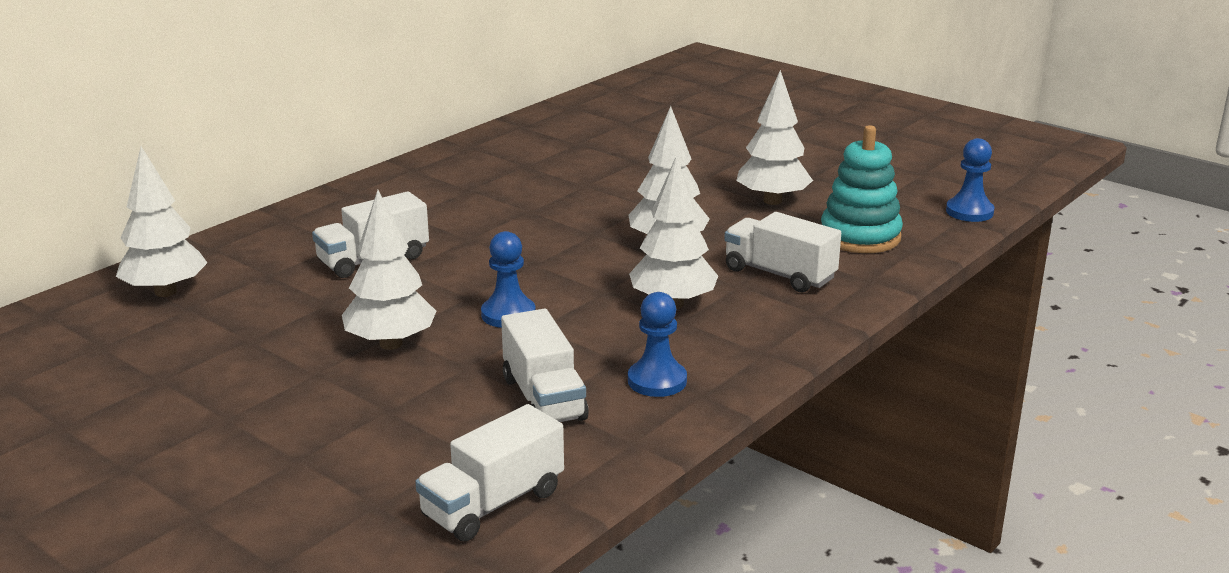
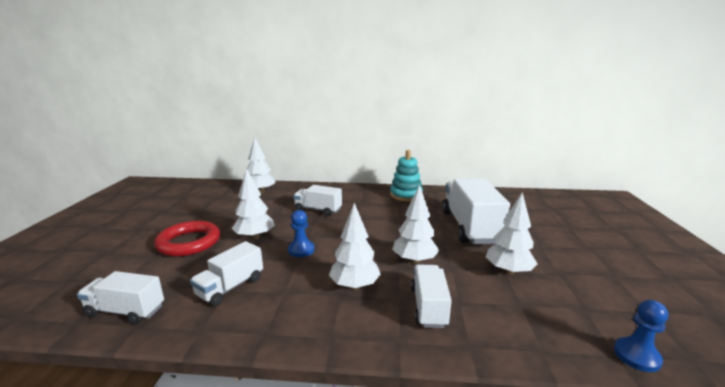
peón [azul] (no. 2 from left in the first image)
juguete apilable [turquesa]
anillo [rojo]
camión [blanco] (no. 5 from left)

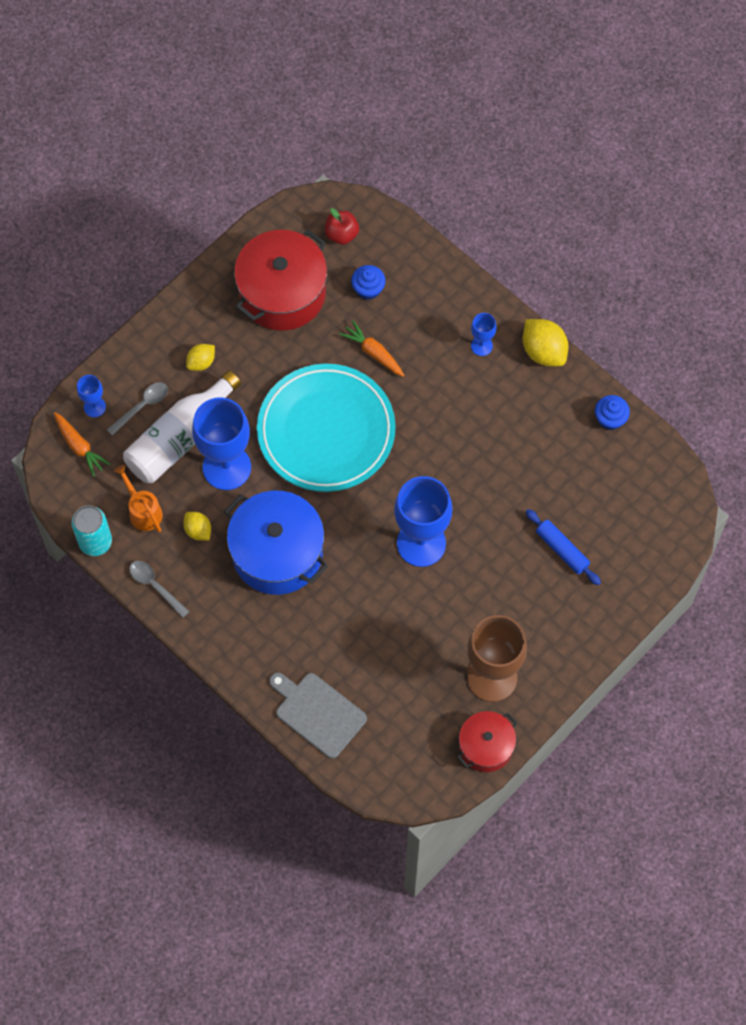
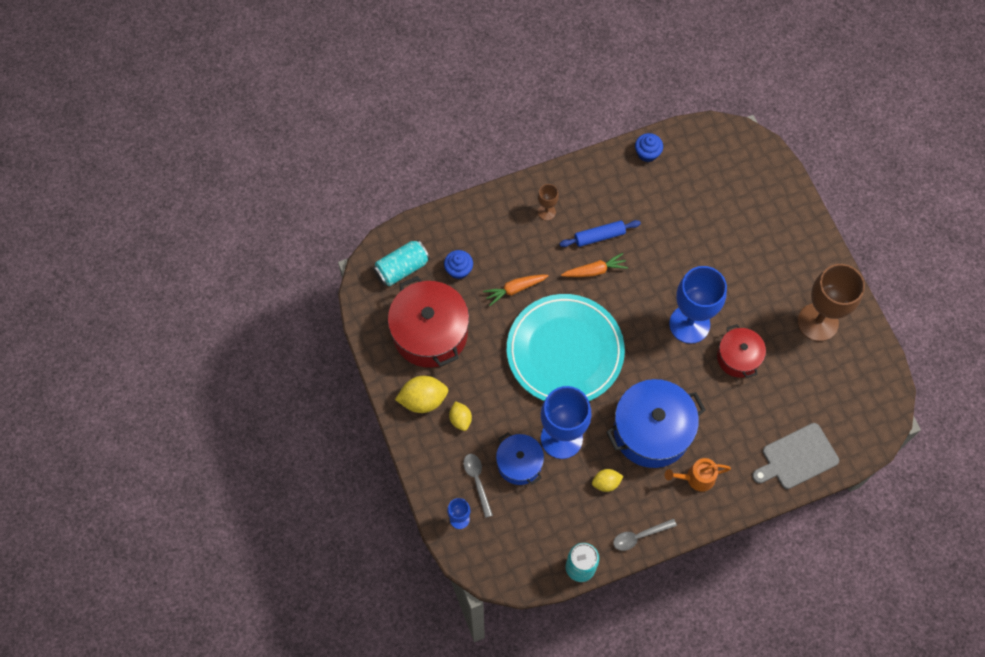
zanahoria [naranja] (no. 2 from left)
regadera [naranja]
olla [azul] (no. 1 from left)
lata [turquesa] (no. 1 from left)
olla [rojo] (no. 2 from left)
copa [marrón] (no. 1 from left)
limón [amarillo] (no. 1 from left)
rodillo [azul]

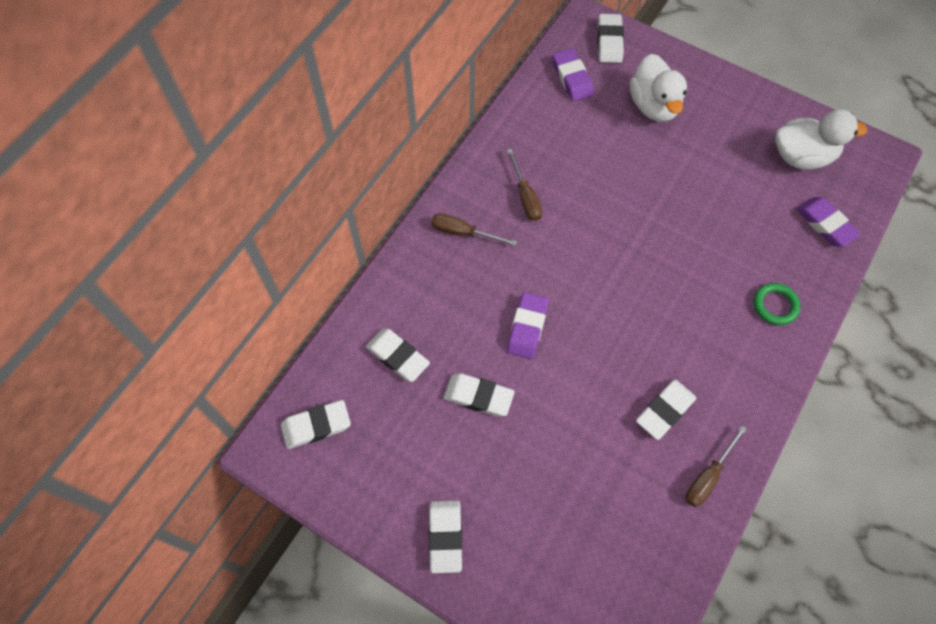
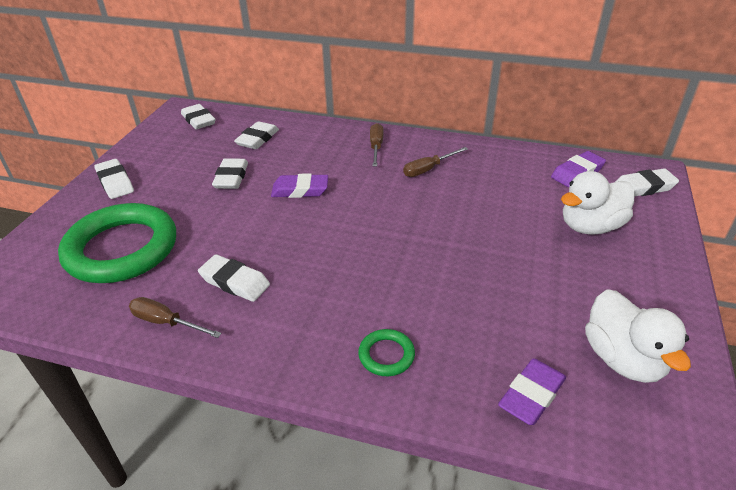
goma de borrar [blanco] (no. 1 from left)
anillo [verde] (no. 1 from left)

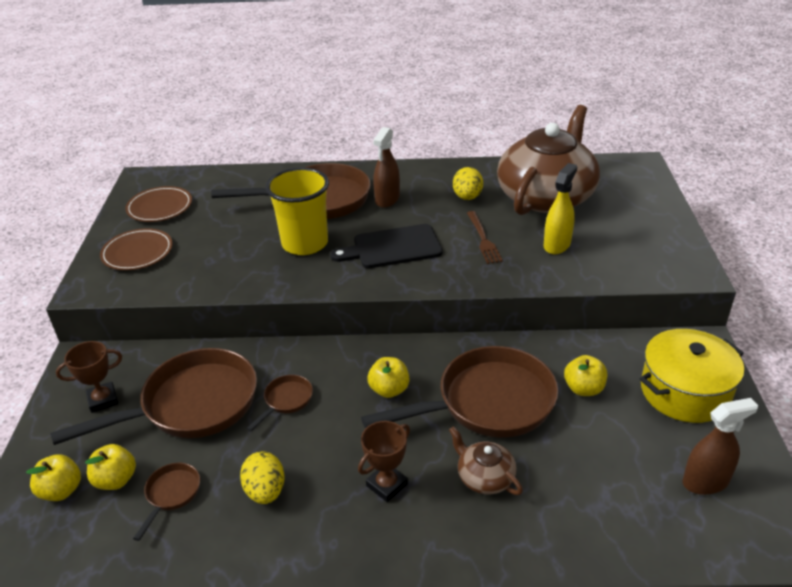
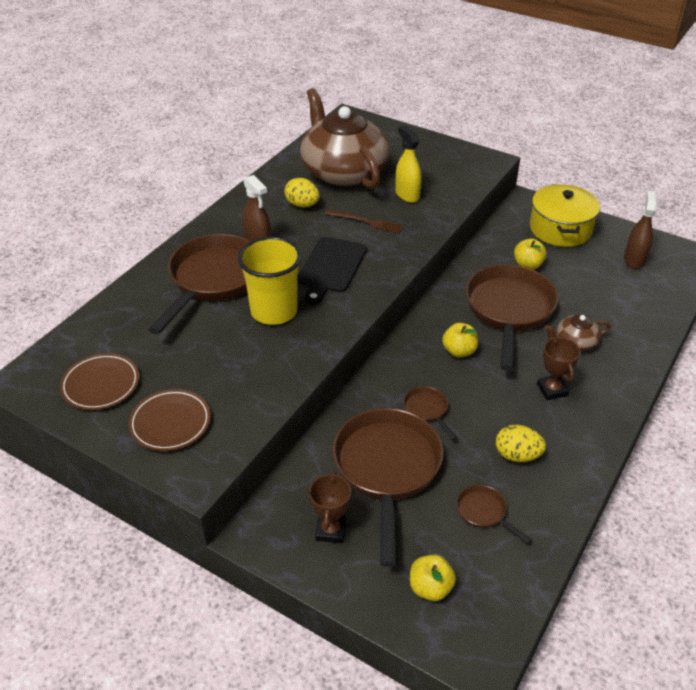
manzana [amarillo] (no. 2 from left in the first image)

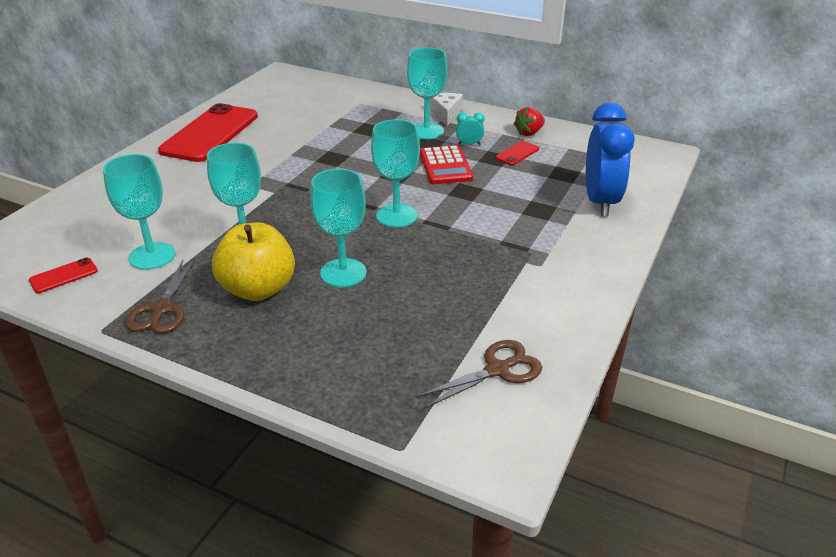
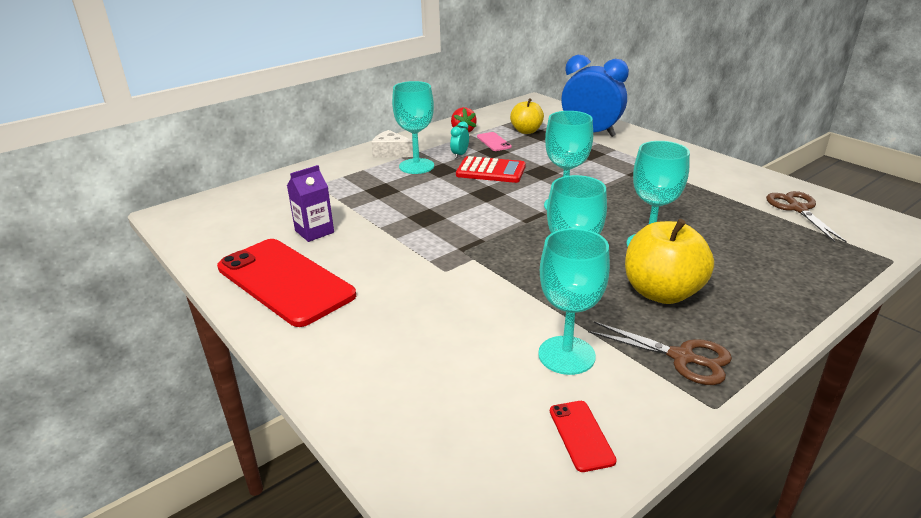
móvil [rosa]
cartón de leche [morado]
manzana [amarillo] (no. 1 from left)

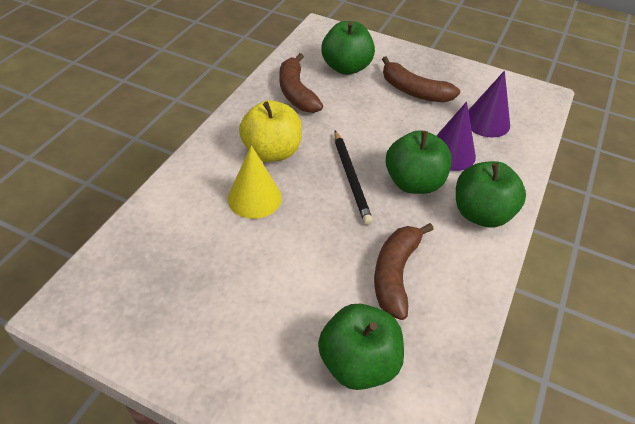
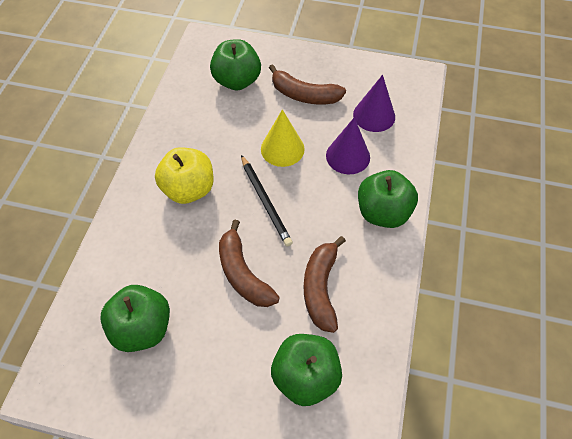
cono [amarillo]
plátano [marrón] (no. 1 from left)
manzana [verde] (no. 1 from left)

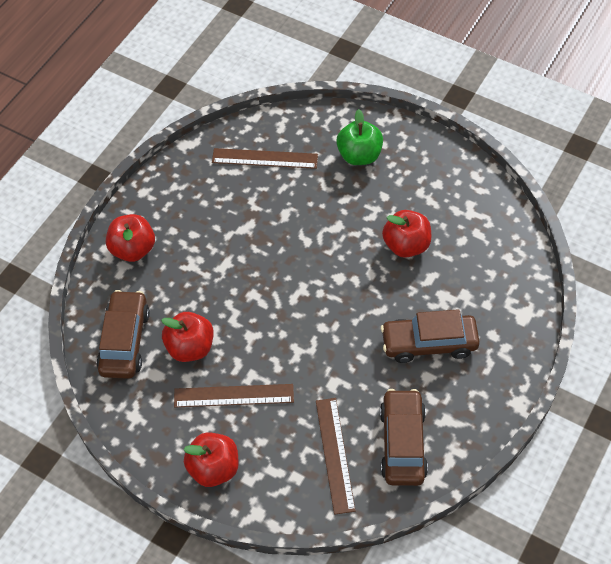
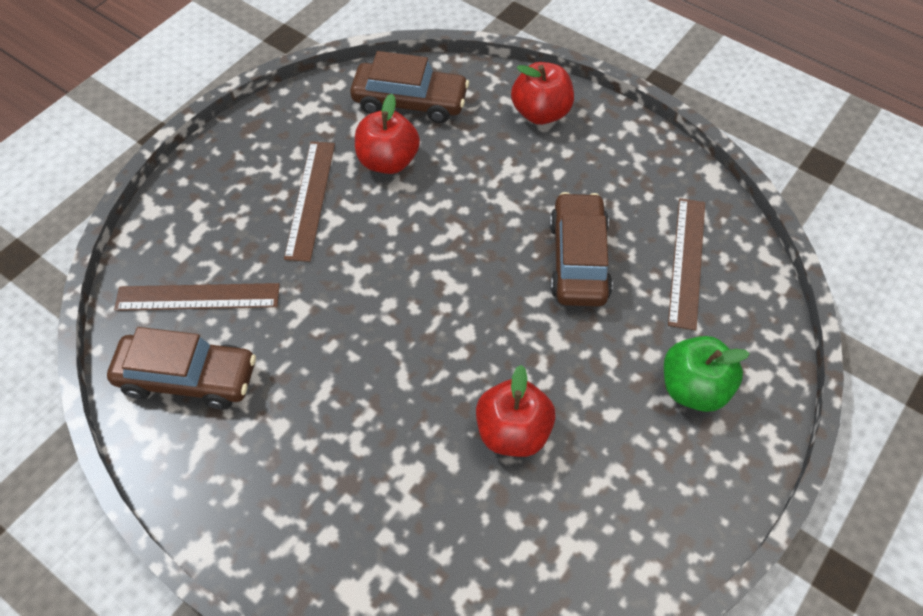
manzana [rojo] (no. 3 from left in the first image)
coche [marrón] (no. 3 from left)

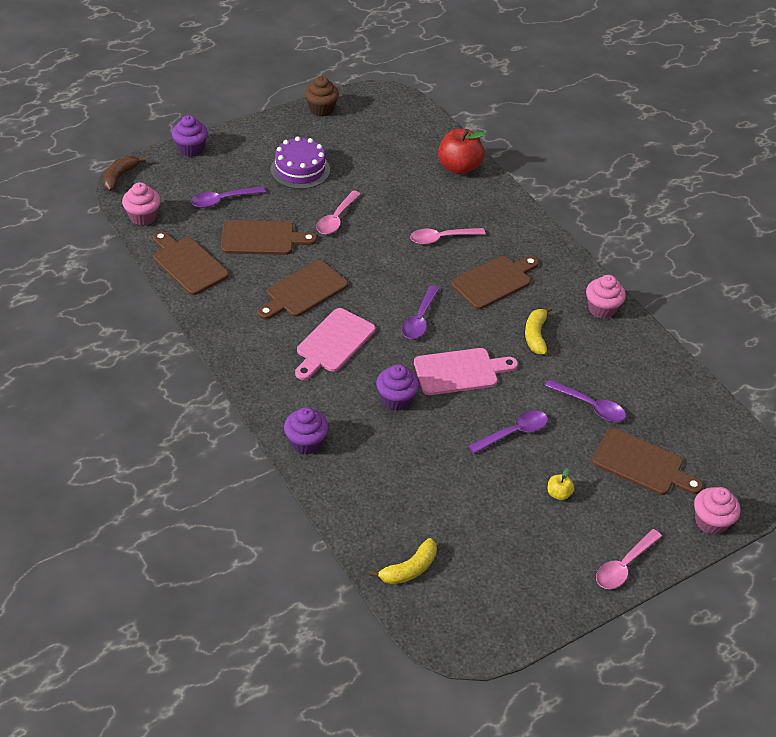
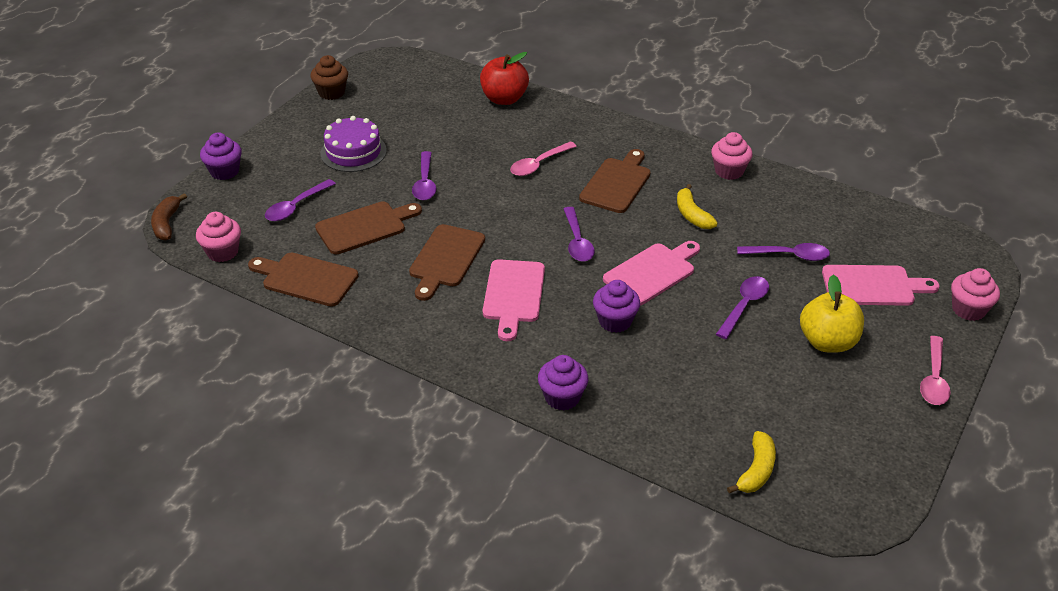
cuchara [morado] (no. 2 from left)
manzana [amarillo]
tabla de cortar [rosa] (no. 3 from left)

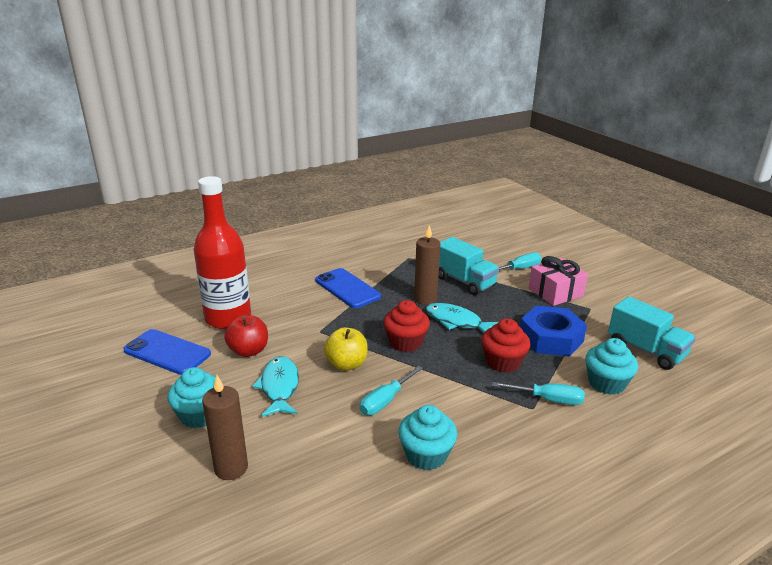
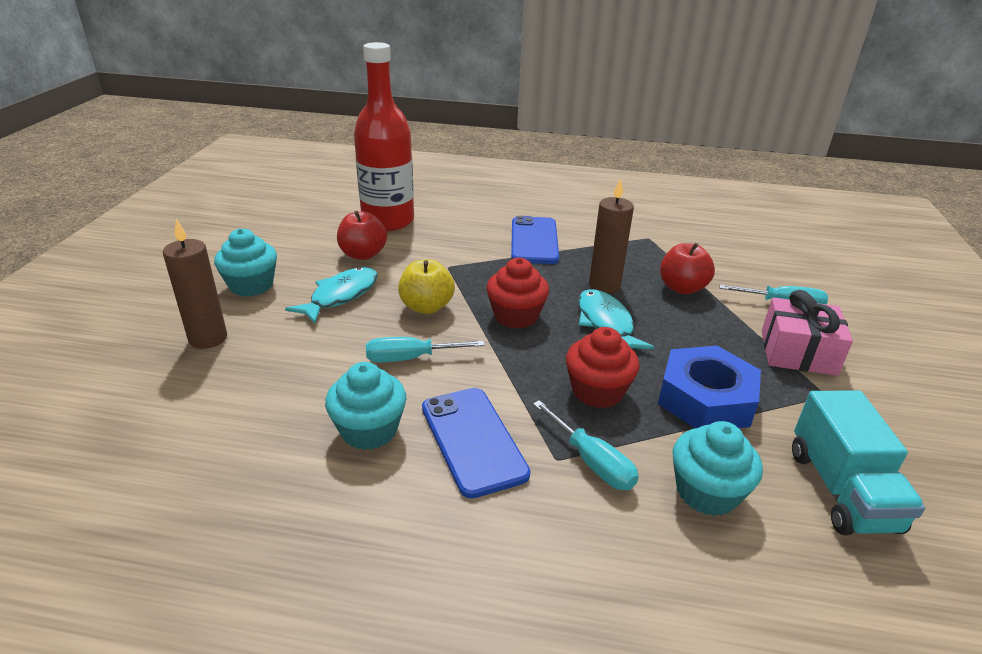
móvil [azul] (no. 1 from left)
manzana [rojo] (no. 2 from left)

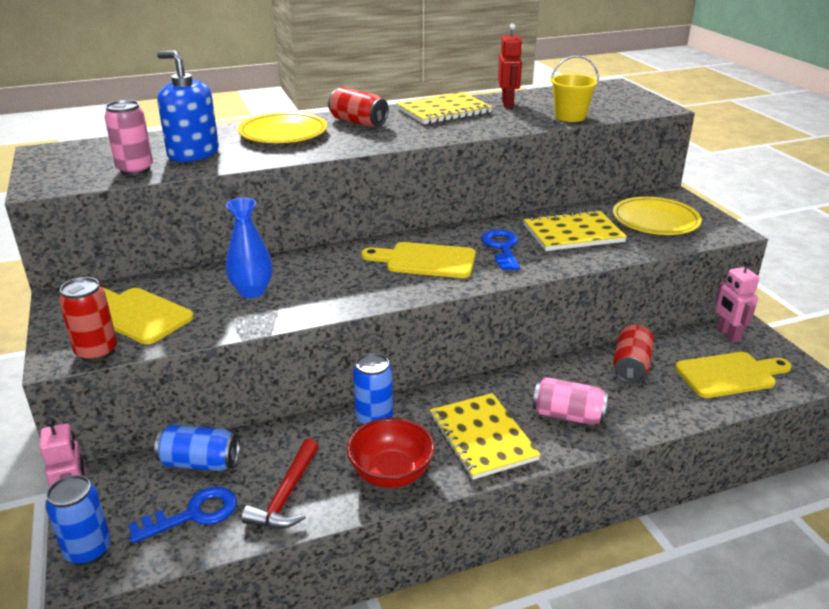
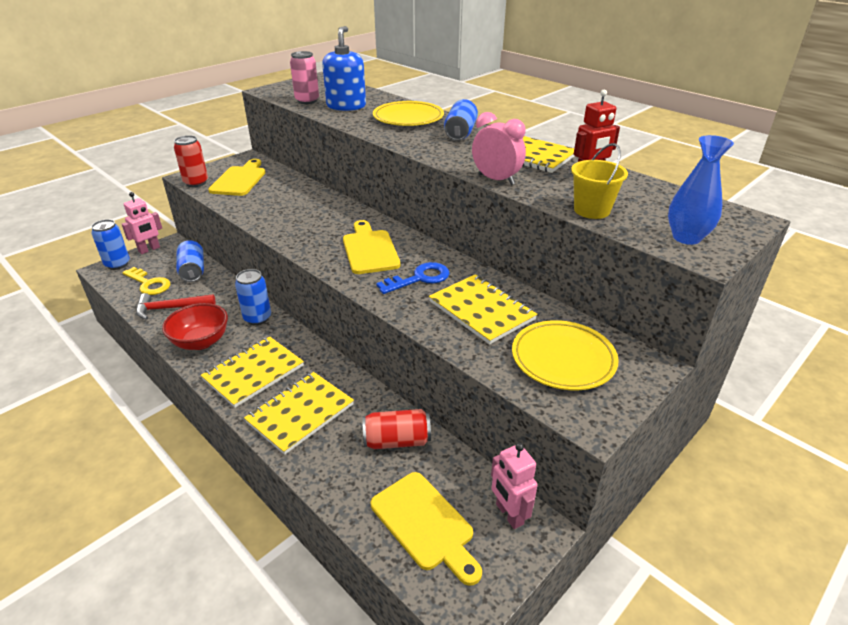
llave [amarillo]
florero [azul]
lata [azul] (no. 4 from left)
cuaderno [amarillo] (no. 2 from left)
robot [rosa] (no. 2 from left)
despertador [rosa]

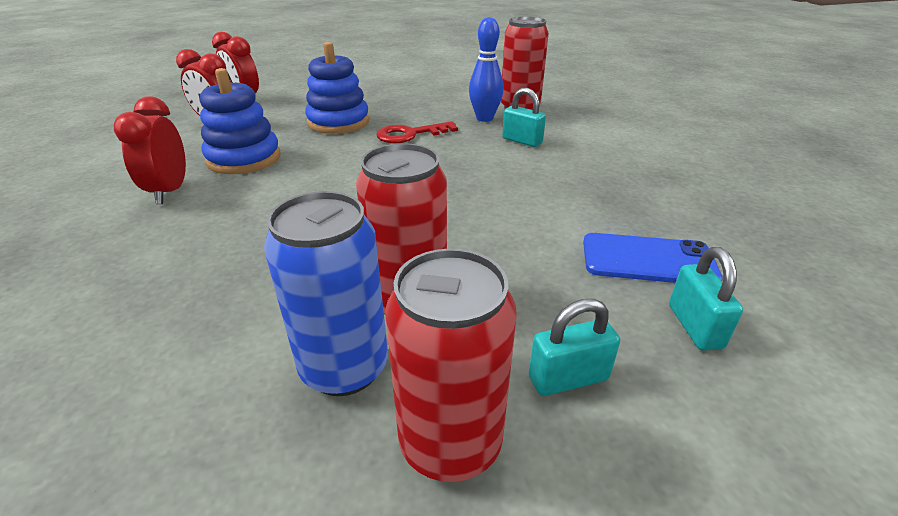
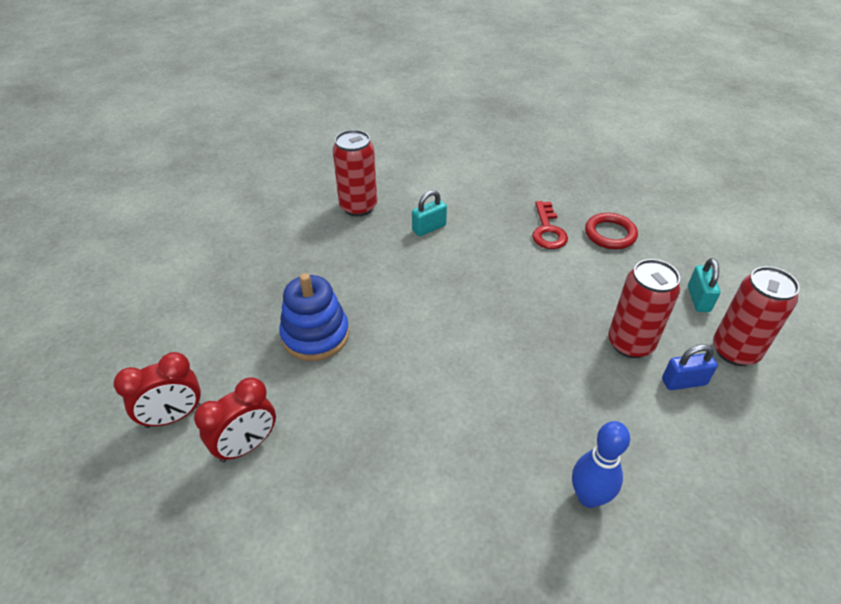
despertador [rojo] (no. 1 from left in the first image)
juguete apilable [azul] (no. 1 from left in the first image)
candado [azul]
llave [rojo]
bolo [azul]
anillo [rojo]
candado [turquesa] (no. 3 from left in the first image)

